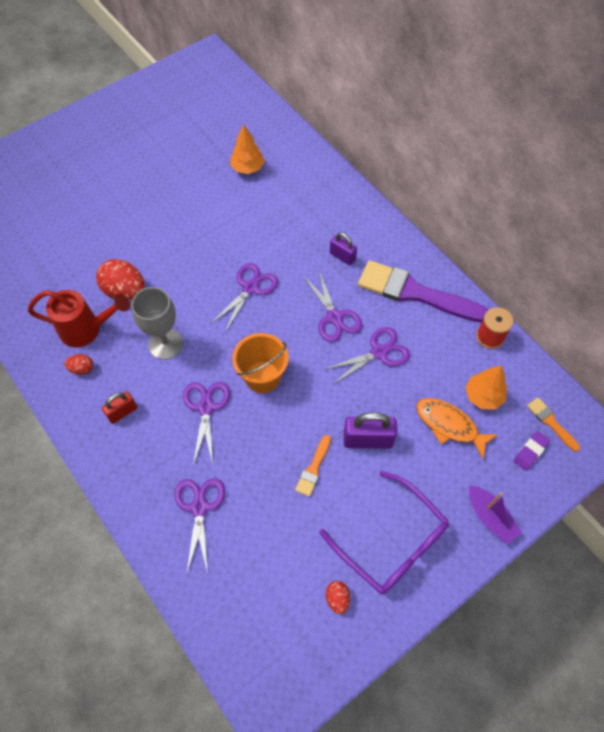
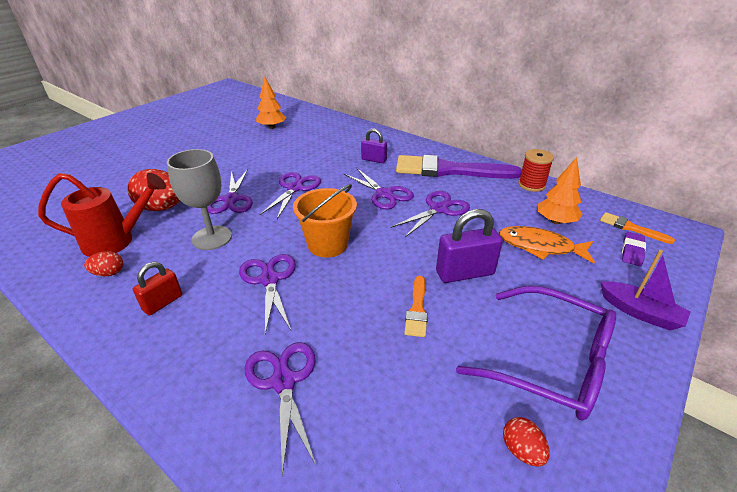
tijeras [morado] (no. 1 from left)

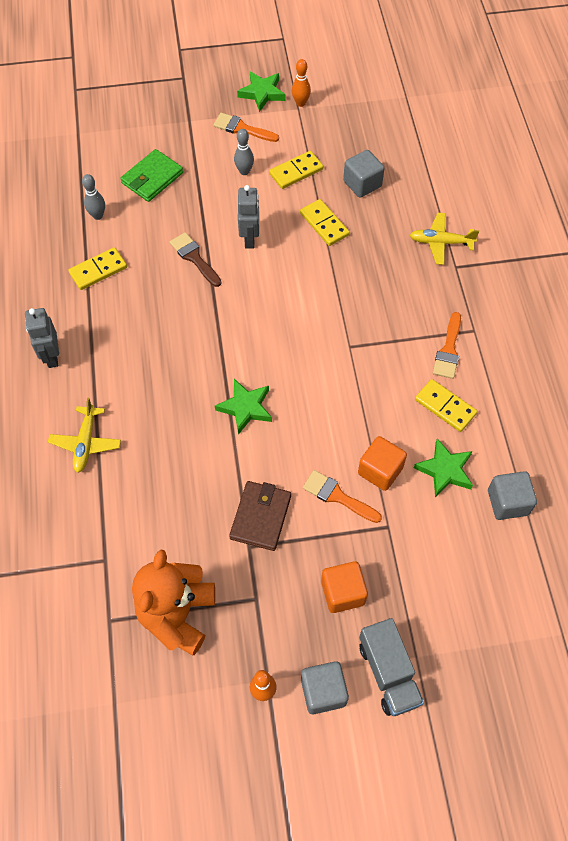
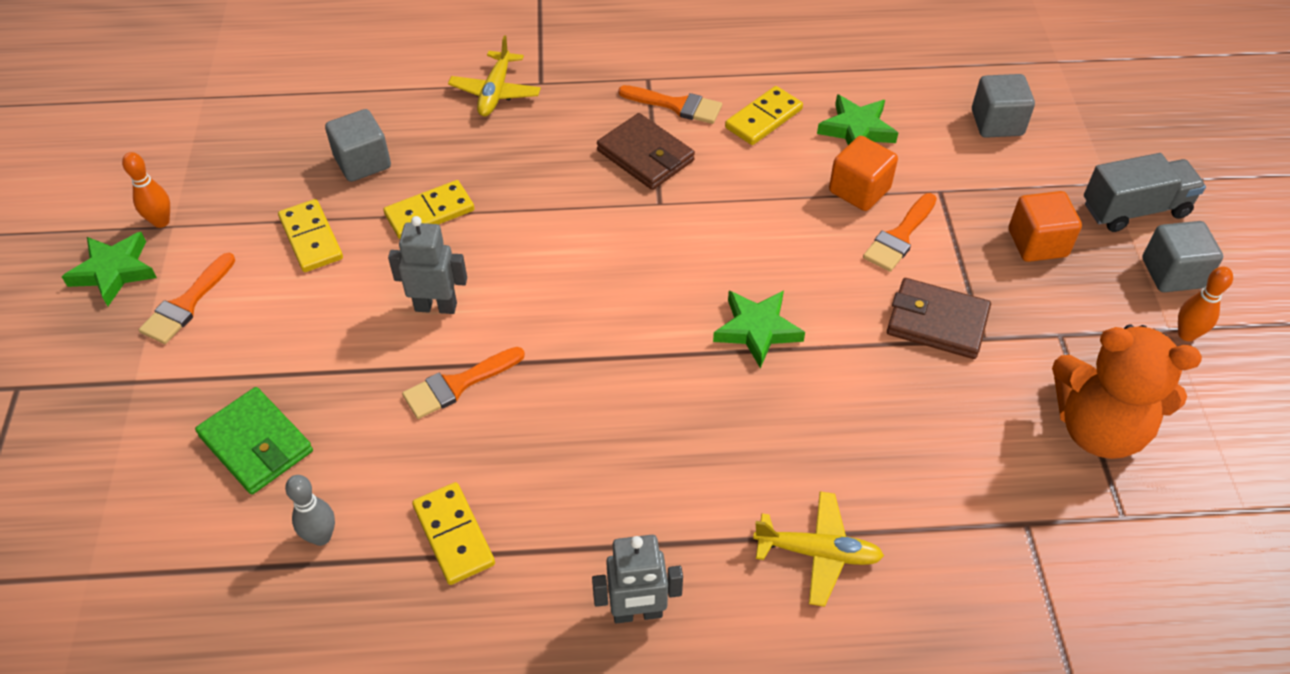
pincel [naranja] (no. 2 from left)
bolo [gris] (no. 2 from left in the first image)
cubo [gris] (no. 2 from left)
cartera [marrón] (no. 1 from left)

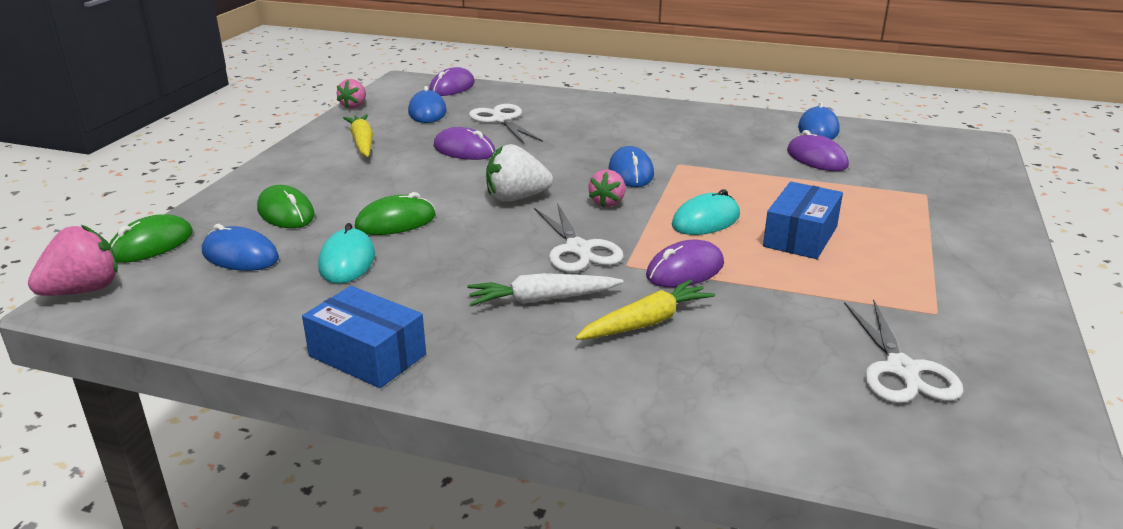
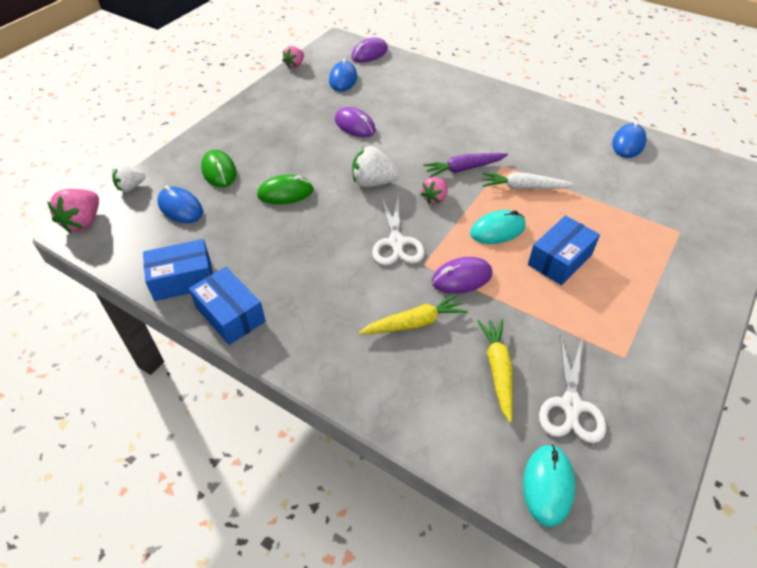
fresa [rosa] (no. 1 from left)
fresa [blanco] (no. 1 from left)
ratón [turquesa] (no. 2 from left)
zanahoria [amarillo] (no. 2 from left)
zanahoria [blanco]
tijeras [blanco] (no. 1 from left in the first image)
zanahoria [morado]
ratón [morado] (no. 4 from left in the first image)
caja [azul] (no. 1 from left)

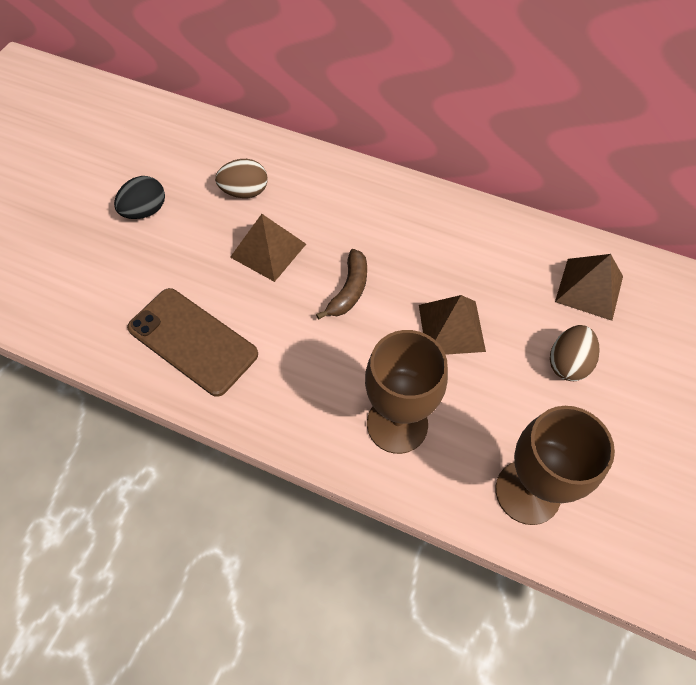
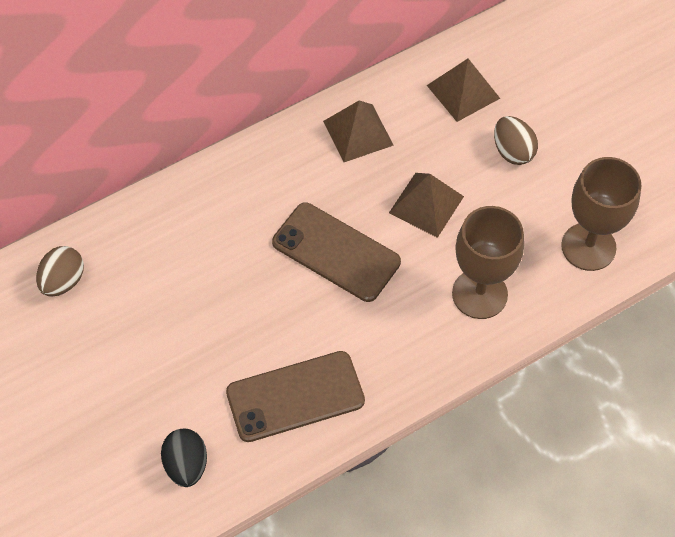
huevo [negro]
huevo [marrón] (no. 1 from left)
pirámide [marrón] (no. 1 from left)
móvil [marrón] (no. 2 from left)

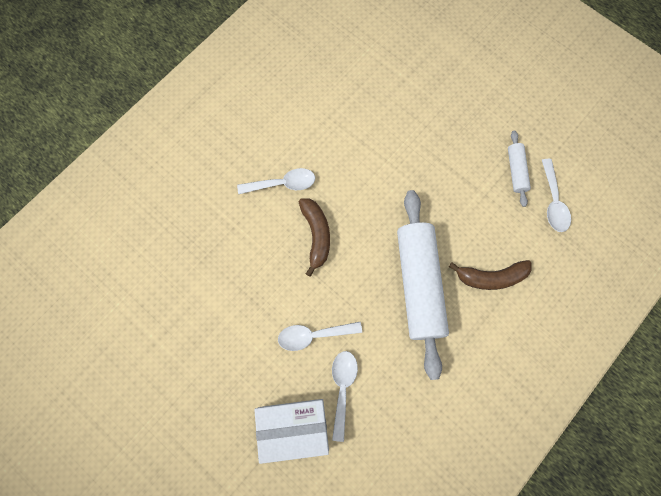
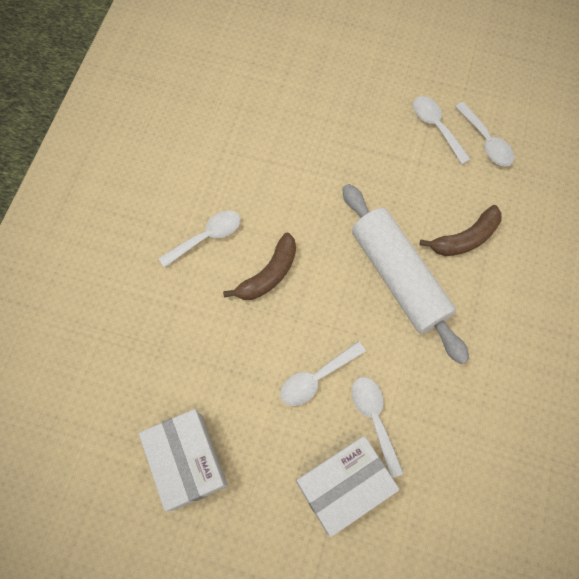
plátano [marrón] (no. 1 from left)
cuchara [blanco] (no. 4 from left)
caja [blanco] (no. 1 from left)

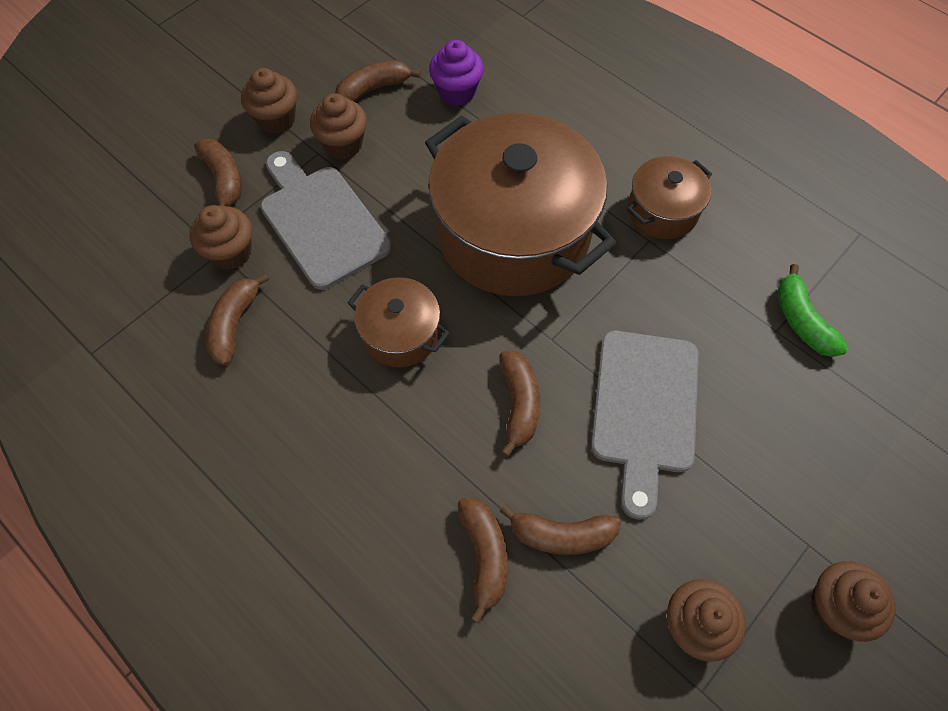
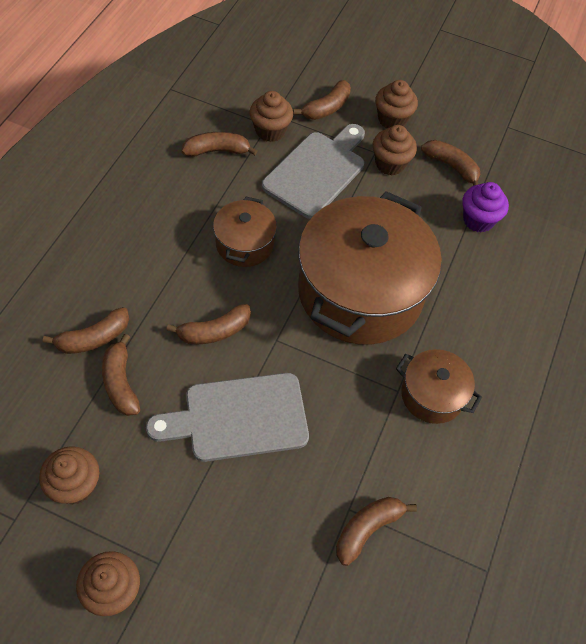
plátano [marrón] (no. 6 from left)

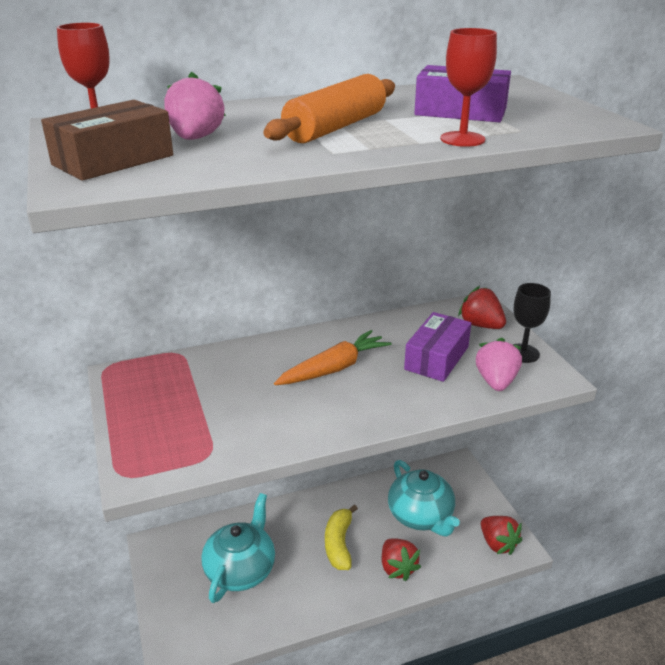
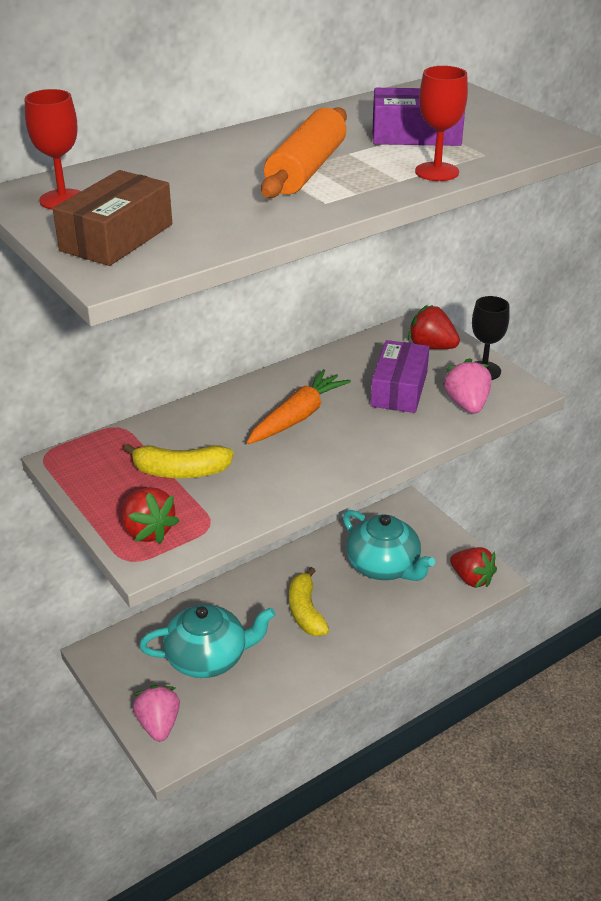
fresa [rosa] (no. 1 from left)
tetera [turquesa] (no. 1 from left)
fresa [rojo] (no. 1 from left)
plátano [amarillo] (no. 1 from left)

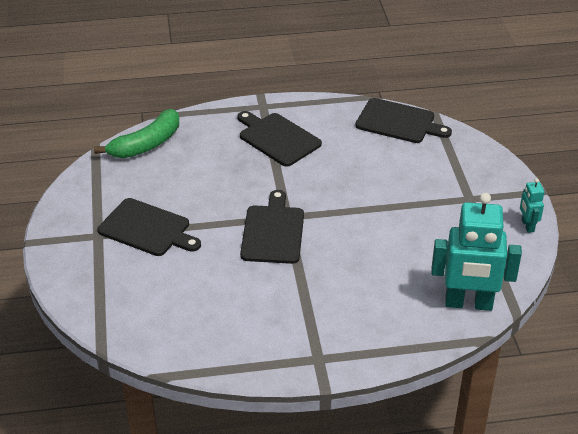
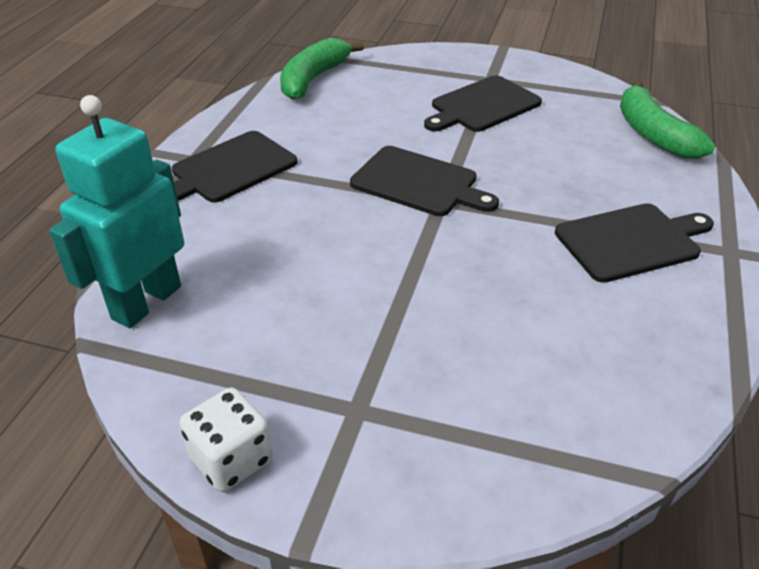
tabla de cortar [negro] (no. 1 from left)
dado [blanco]
plátano [verde] (no. 1 from left)

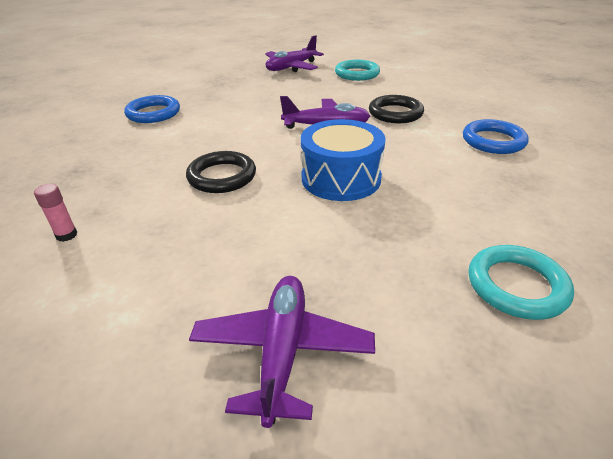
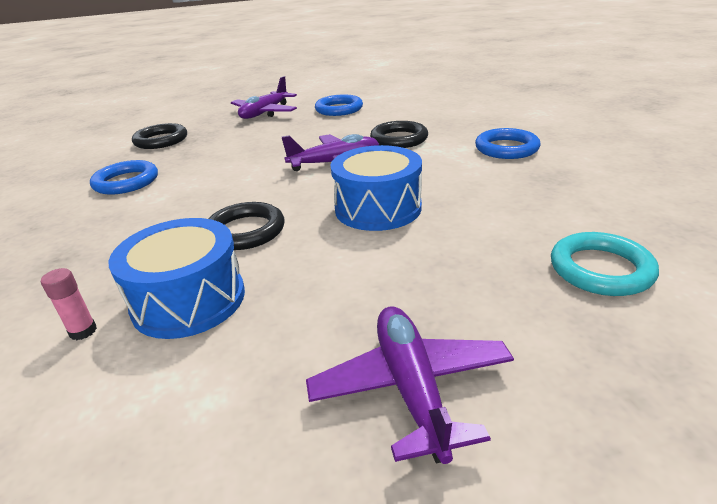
anillo [azul] (no. 2 from left)
tambor [azul] (no. 1 from left)
anillo [negro] (no. 1 from left)

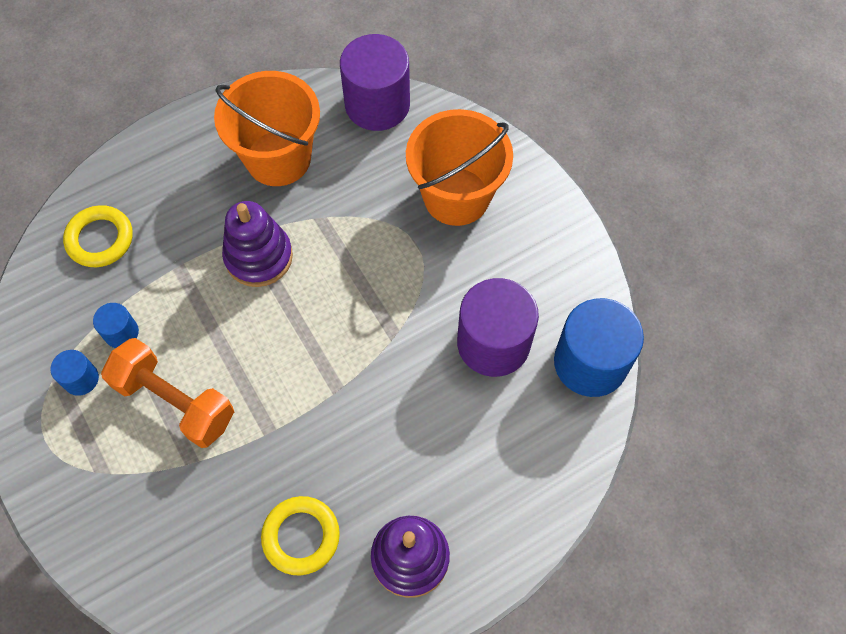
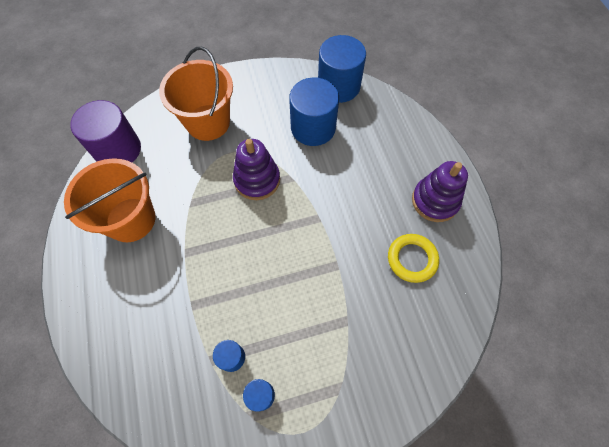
anillo [amarillo] (no. 1 from left in the first image)
mancuerna [naranja]
juguete apilable [morado] (no. 1 from left)
cilindro [azul] (no. 3 from left)

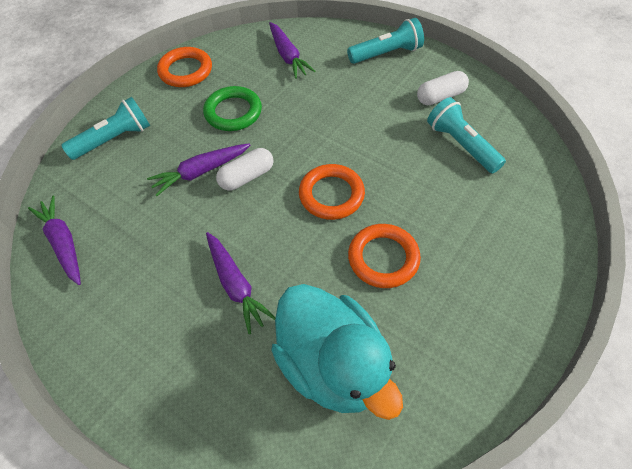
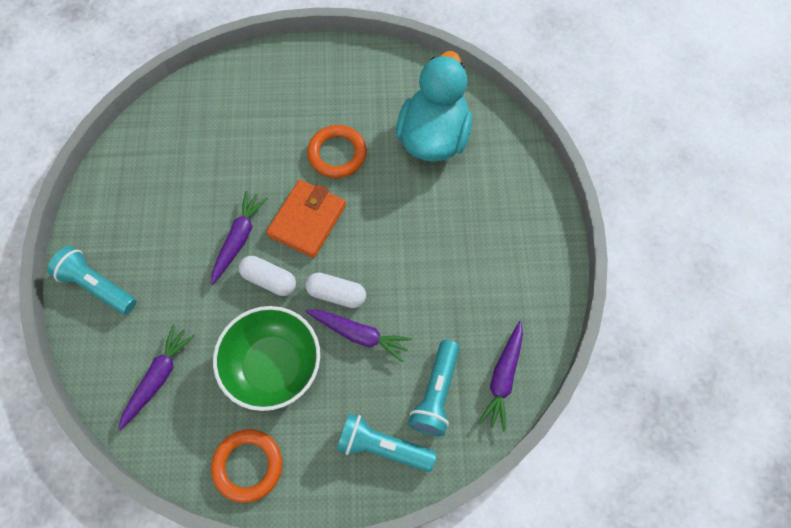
cuenco [verde]
zanahoria [morado] (no. 2 from left)
cartera [naranja]
cápsula [blanco] (no. 1 from left)
lámpara de mano [turquesa] (no. 3 from left)

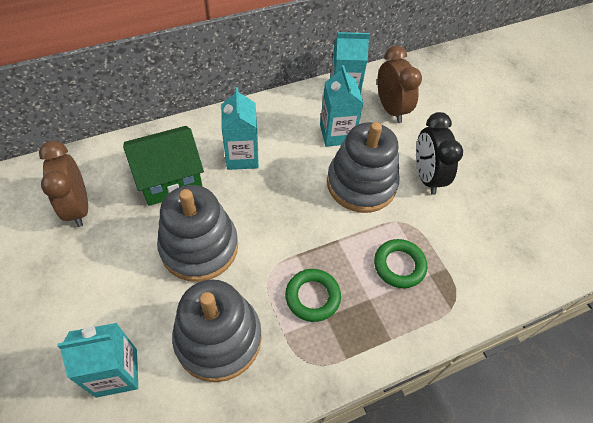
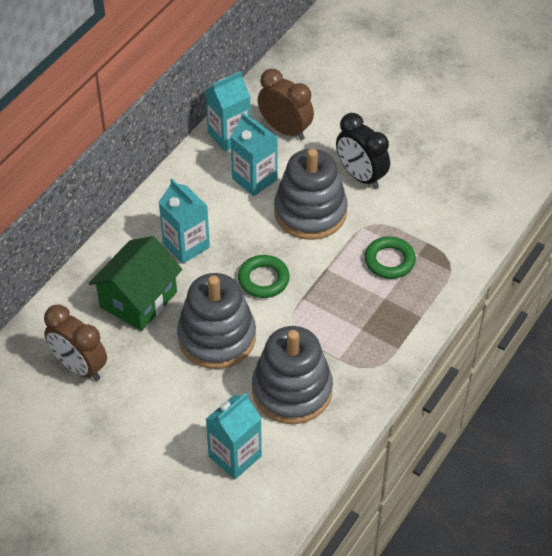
anillo [verde] (no. 1 from left)

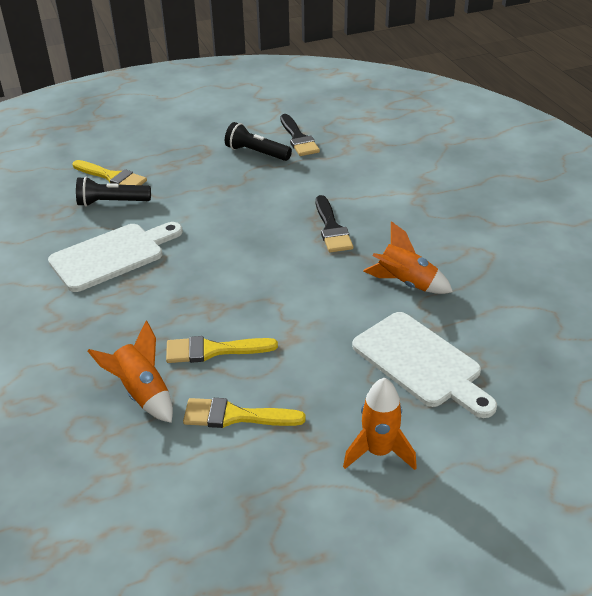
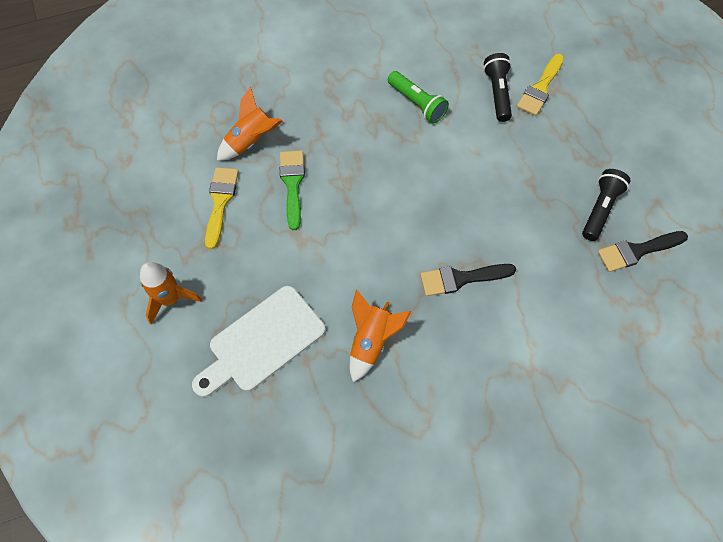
lámpara de mano [verde]
pincel [verde]

